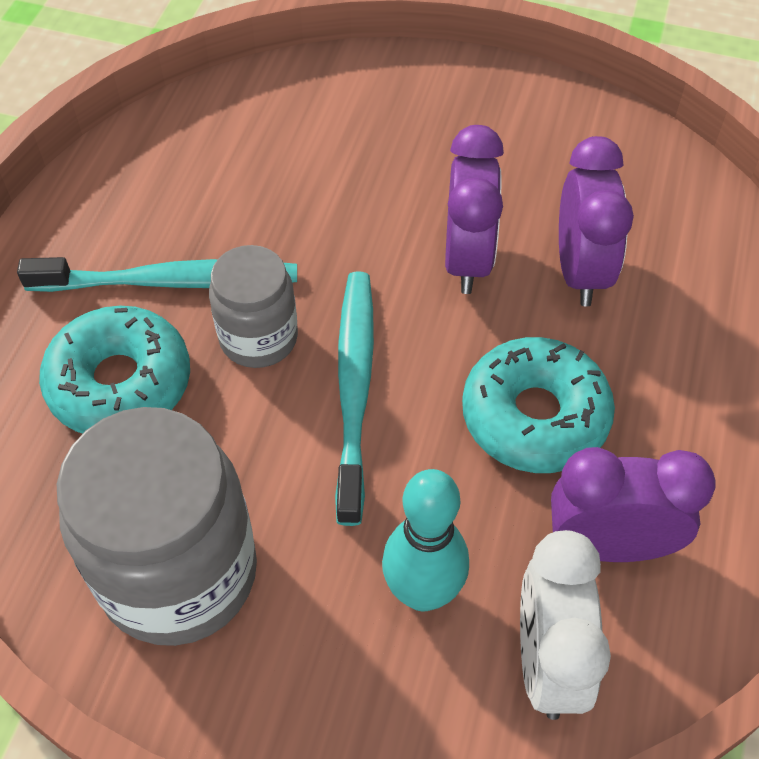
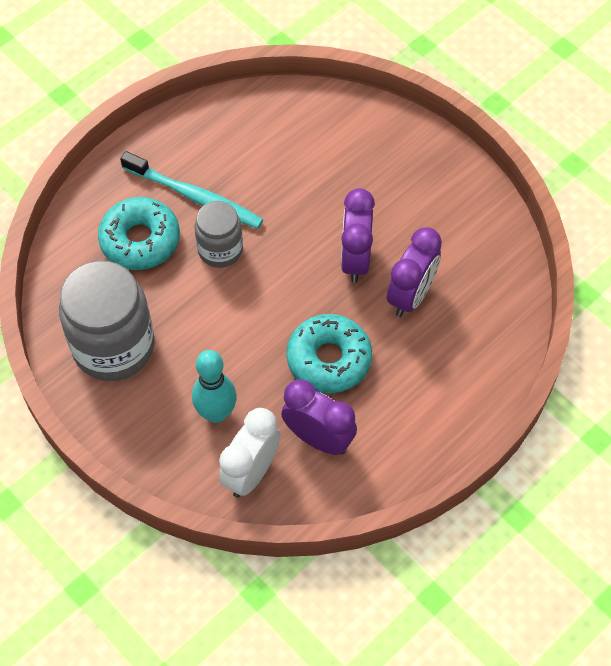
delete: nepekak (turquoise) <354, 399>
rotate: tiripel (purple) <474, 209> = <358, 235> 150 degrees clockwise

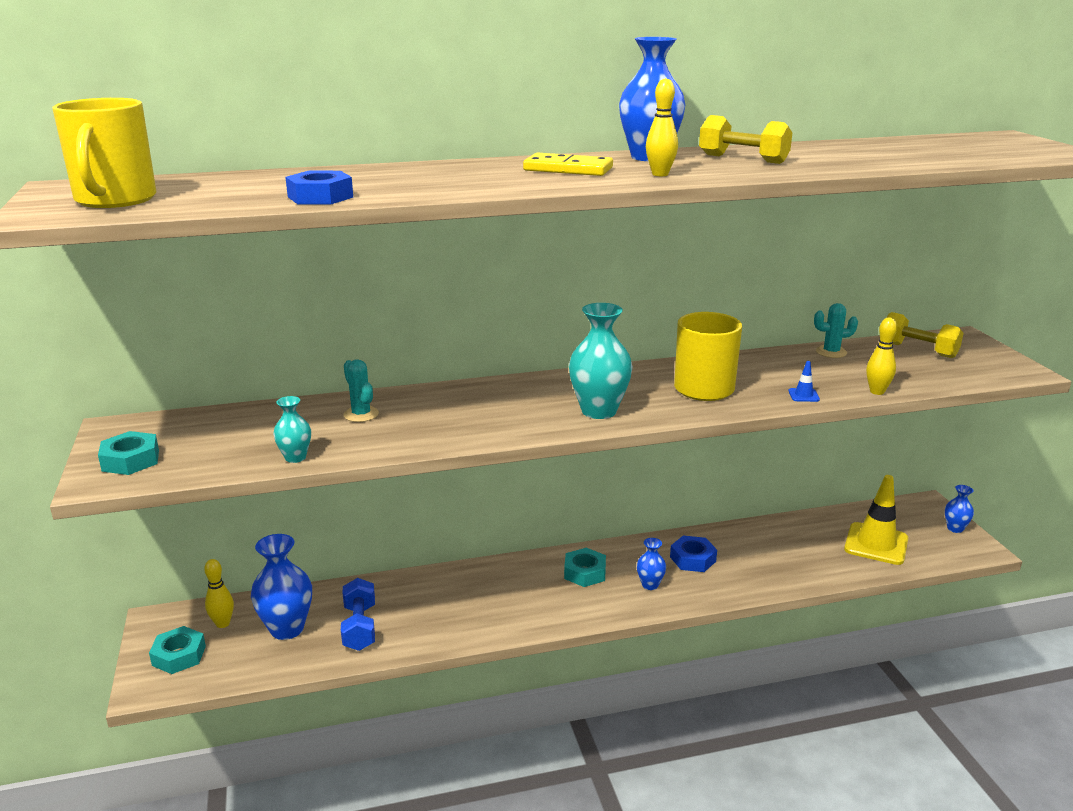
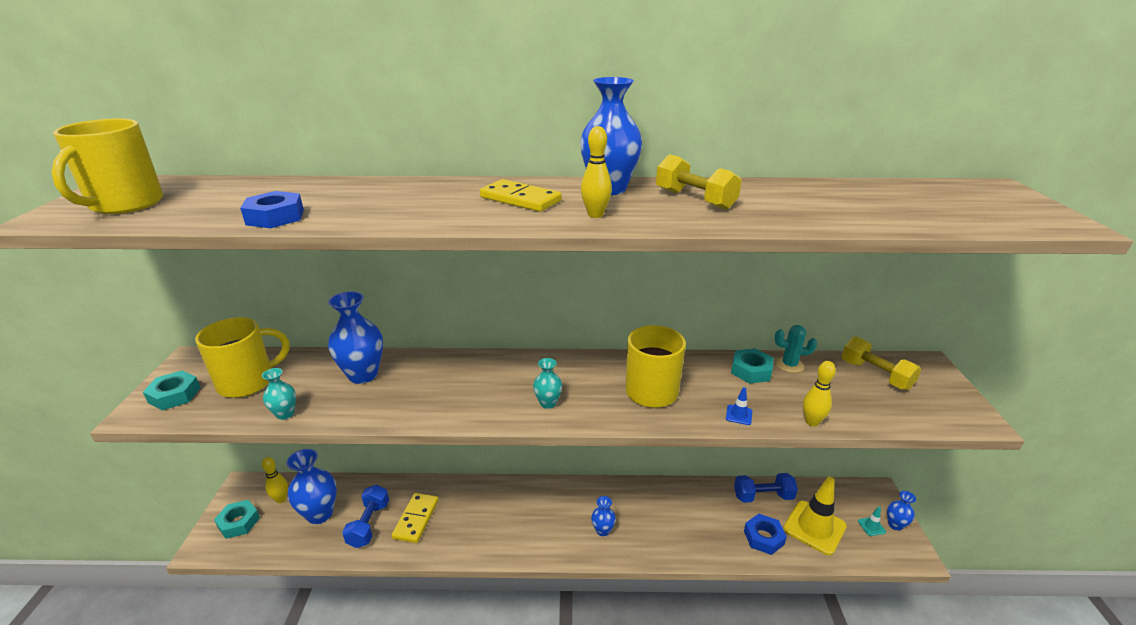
insert: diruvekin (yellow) <242, 357>; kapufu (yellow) <415, 518>; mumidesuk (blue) <766, 488>; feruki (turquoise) <872, 521>
move: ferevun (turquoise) <585, 567> to <752, 366>; ferevun (blue) <693, 554> to <765, 534>
replace: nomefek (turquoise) <361, 390> to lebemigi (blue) <355, 337>
resize: lebemigi (turquoise) <601, 361> = <547, 383> x0.53

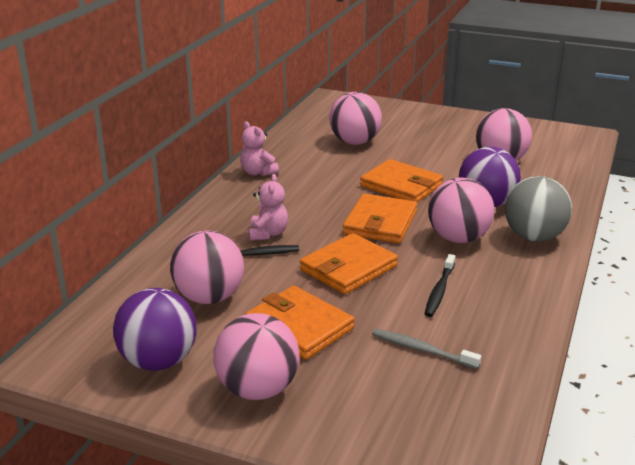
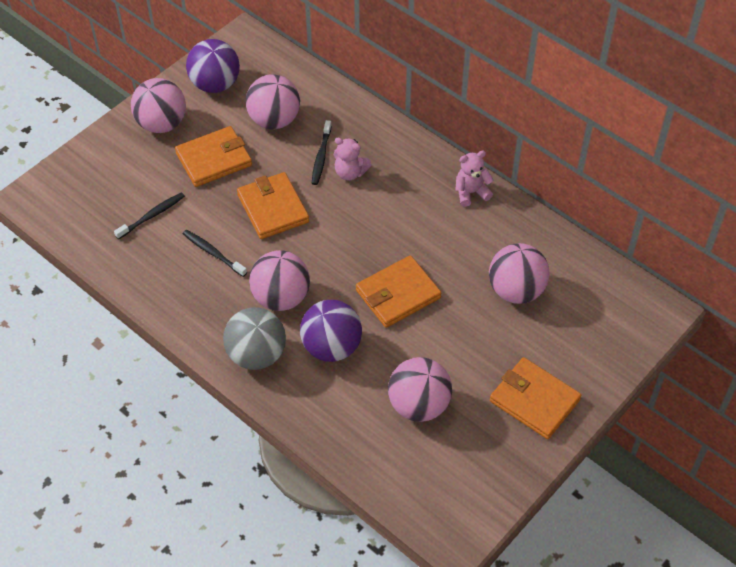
move: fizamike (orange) <380, 218> to <535, 398>
recolor: nepekak (grey) <426, 349> to nepekak (black) <149, 215>

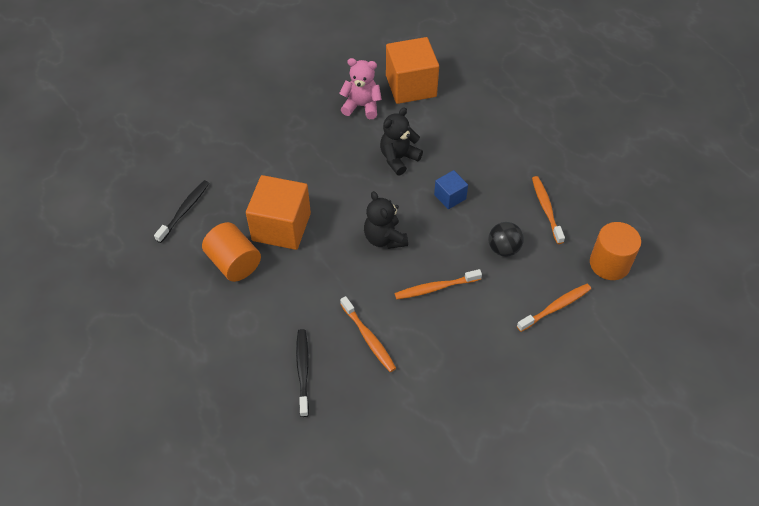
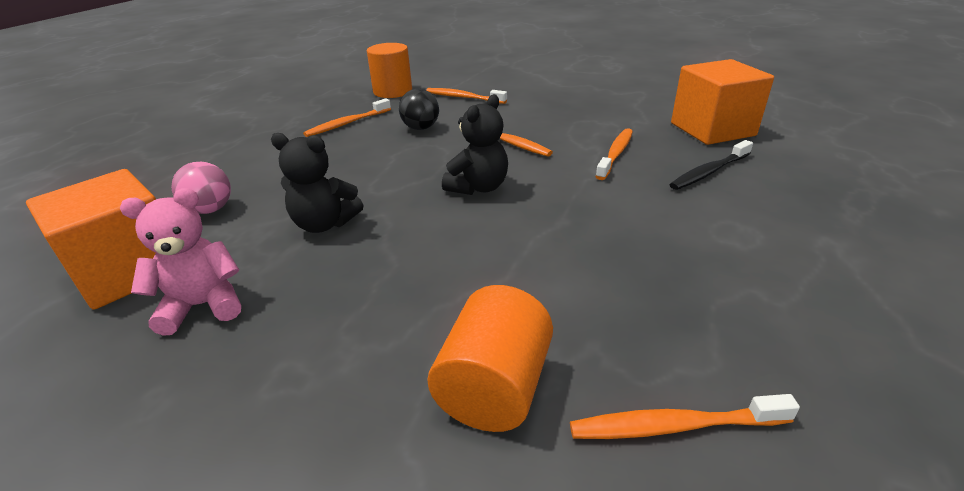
delete: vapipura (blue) <451, 189>
insert: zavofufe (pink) <201, 188>
move: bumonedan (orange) <231, 252> to <490, 358>; vapipura (orange) <278, 212> to <722, 102>
recolor: nepekak (black) <181, 211> to nepekak (orange) <685, 416>
rotate: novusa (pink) <360, 88> = <180, 262> 90 degrees clockwise

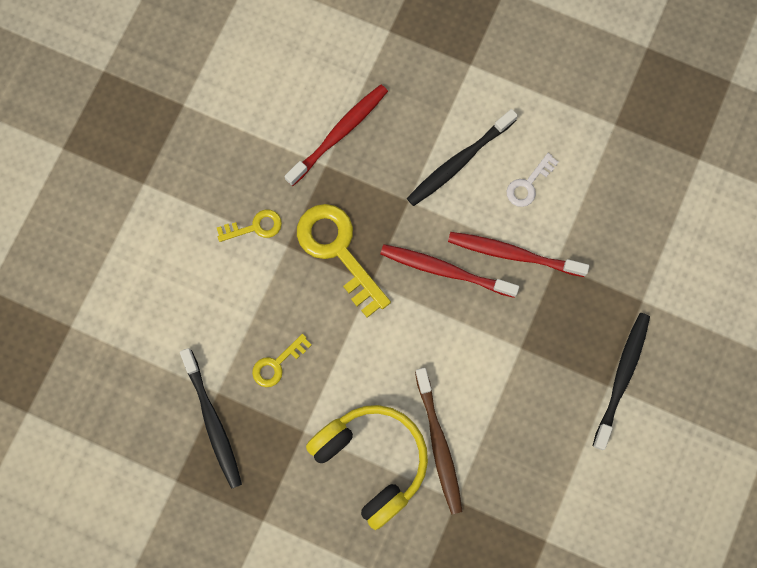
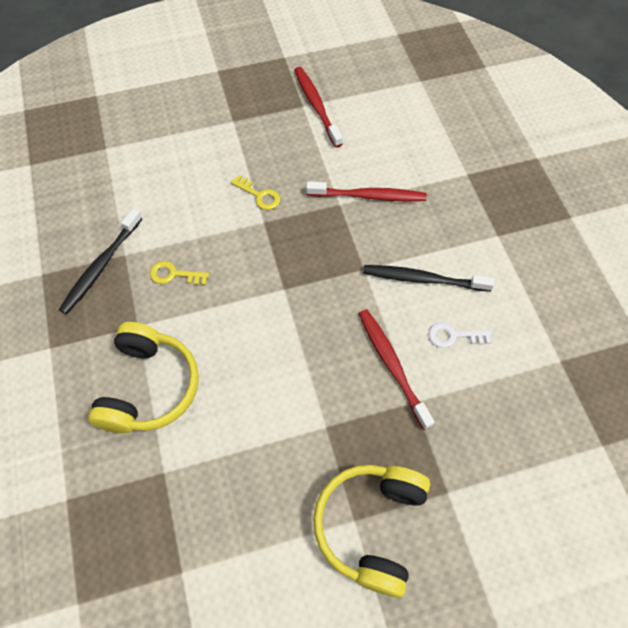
delete: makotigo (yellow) <344, 261>; nepekak (brown) <439, 441>
move: nepekak (red) <449, 271> to <318, 107>
replace: nepekak (black) <621, 381> to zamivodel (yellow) <371, 531>

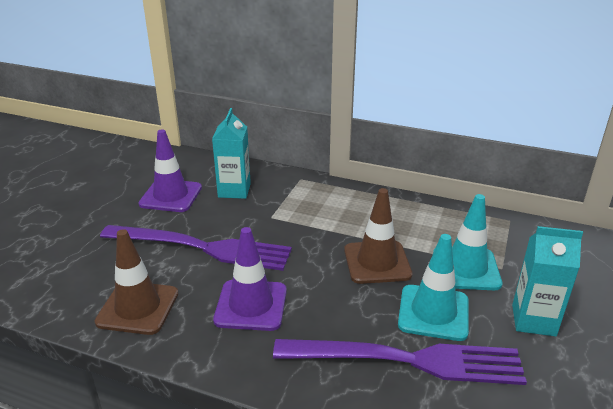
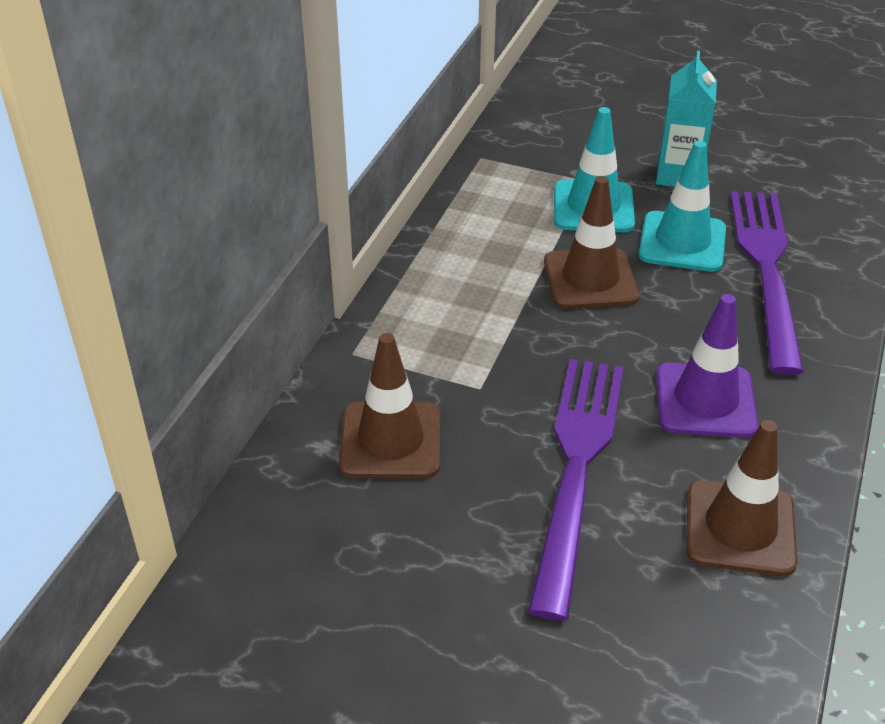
delete: feruki (purple) <170, 170>
replace: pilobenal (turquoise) <231, 153> to feruki (brown) <389, 405>

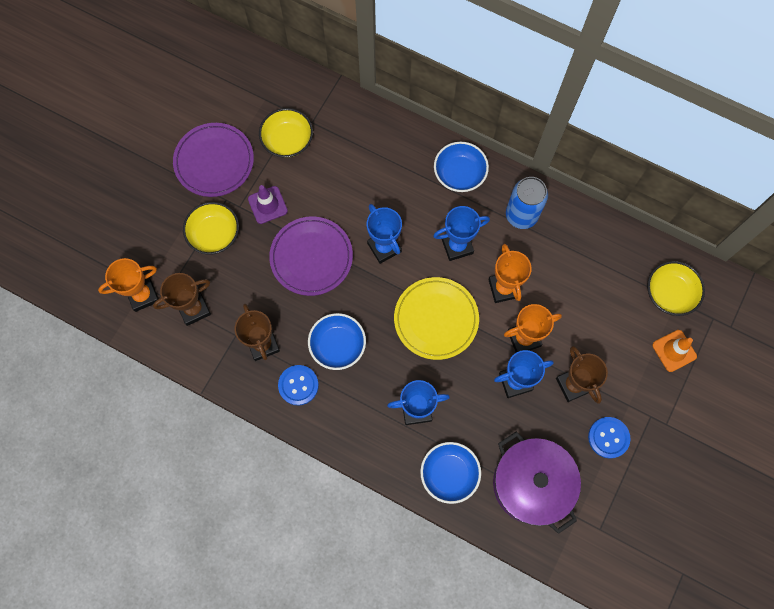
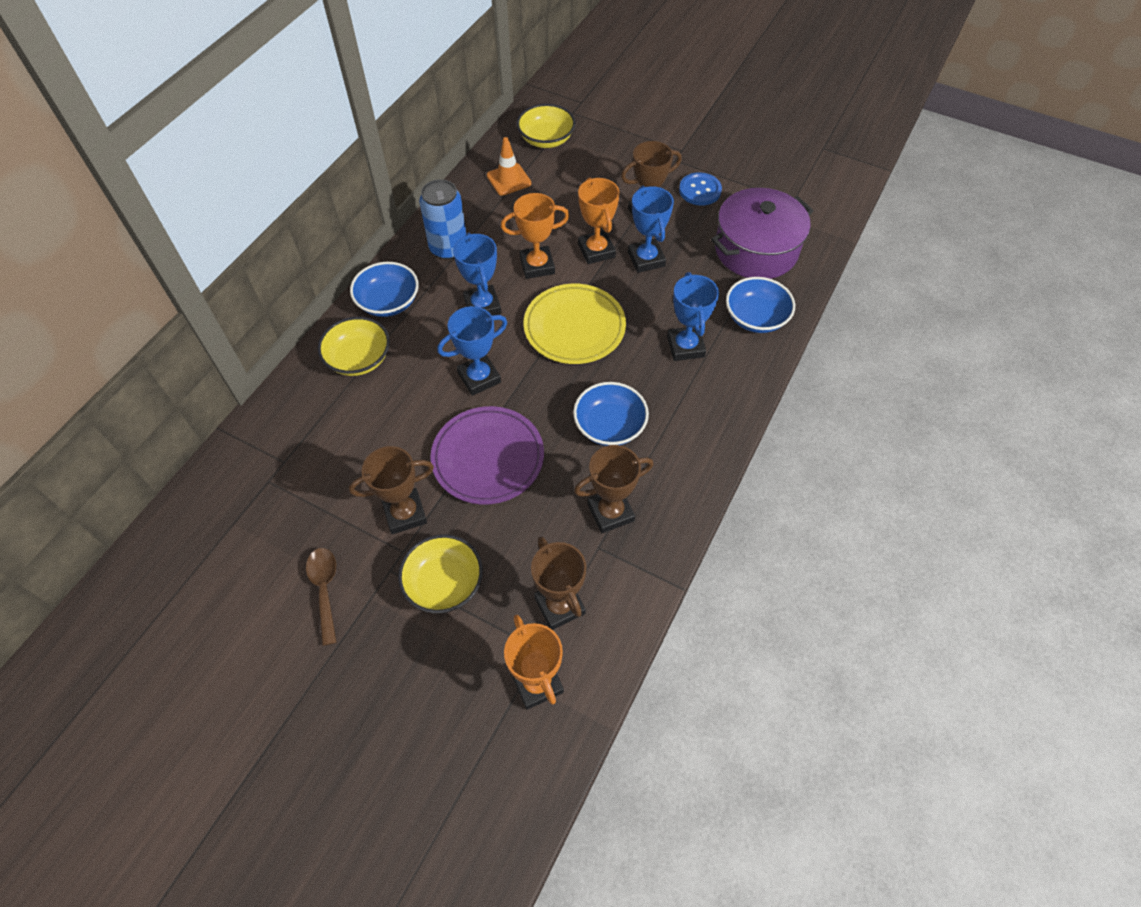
delete: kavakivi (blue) <298, 385>
move: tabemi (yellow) <286, 133> to <354, 346>; feruki (orange) <674, 351> to <509, 166>
replace: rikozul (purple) <213, 160> to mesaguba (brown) <321, 597>; feruki (purple) <268, 204> to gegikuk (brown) <391, 490>

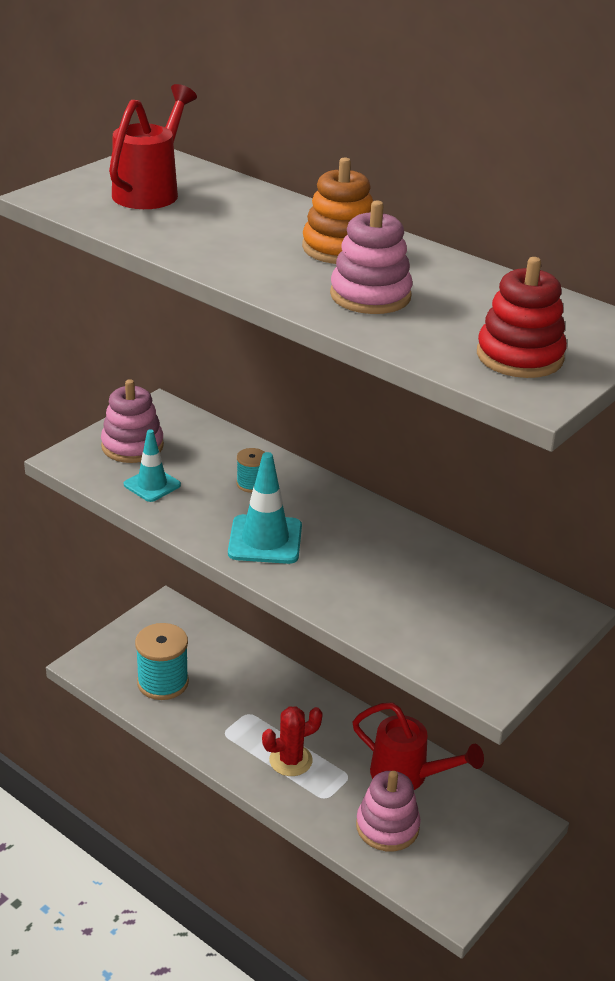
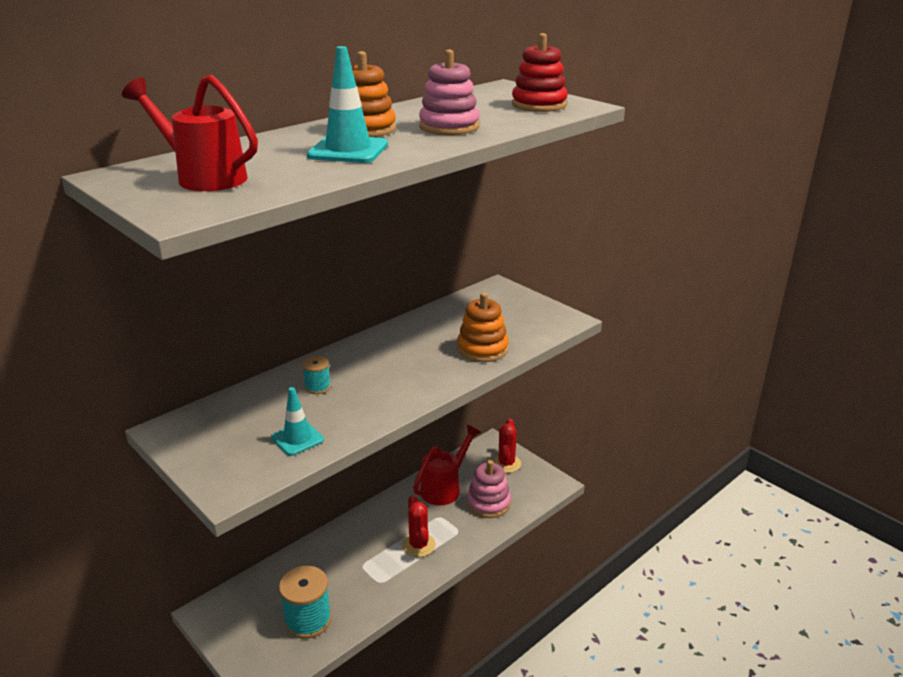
delete: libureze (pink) <132, 421>
insert: libureze (orange) <483, 327>; nomefek (red) <506, 446>
move: feruki (turquoise) <265, 508> to <347, 104>

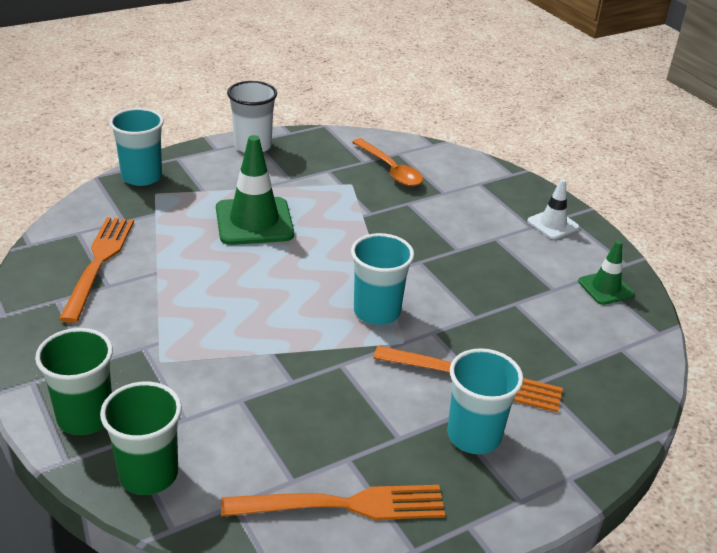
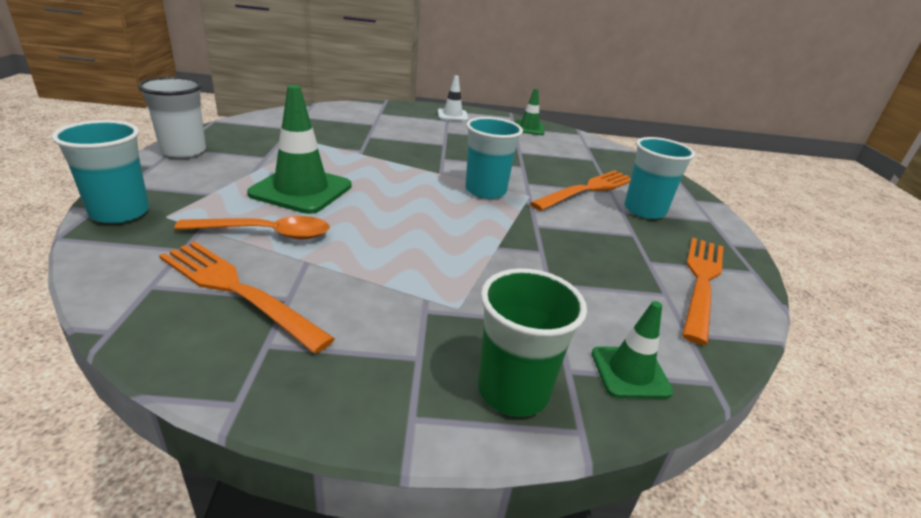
move: mesaguba (orange) <387, 162> to <252, 227>
replace: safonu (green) <141, 438> to feruki (green) <632, 350>

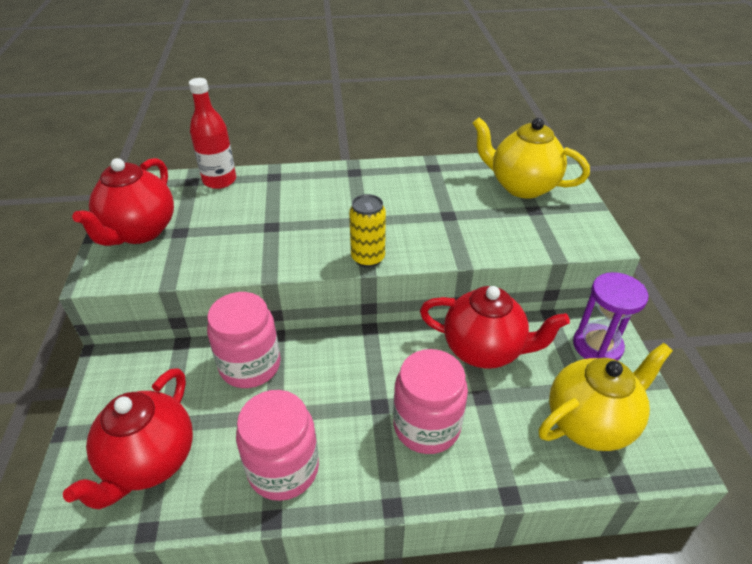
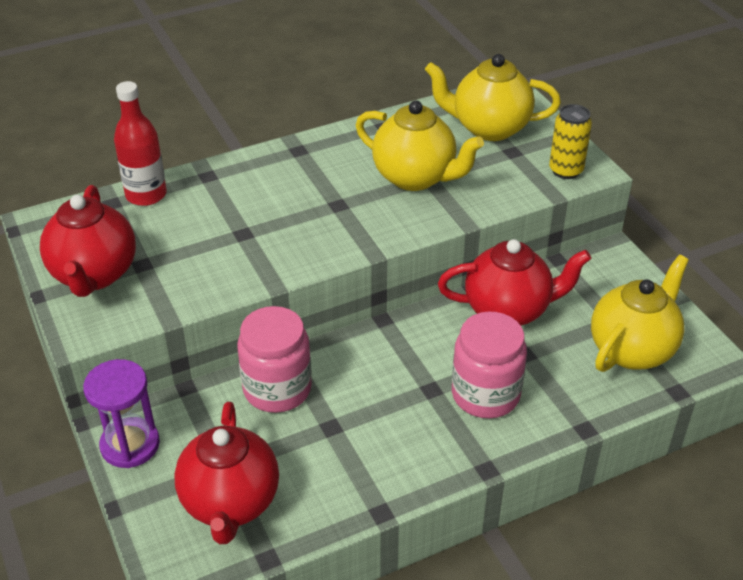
delete: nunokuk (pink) <277, 445>
insert: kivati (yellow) <420, 146>
move: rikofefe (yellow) <367, 231> to <570, 141>; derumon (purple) <610, 316> to <121, 413>

